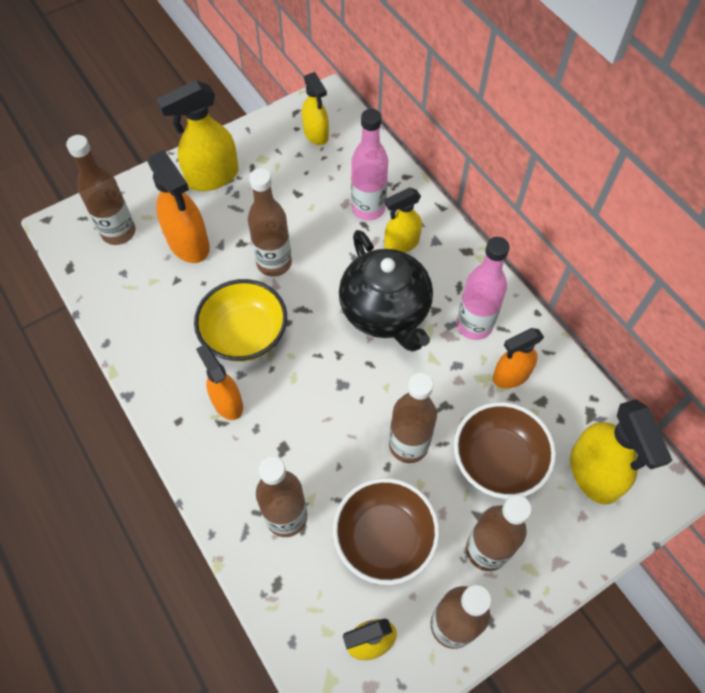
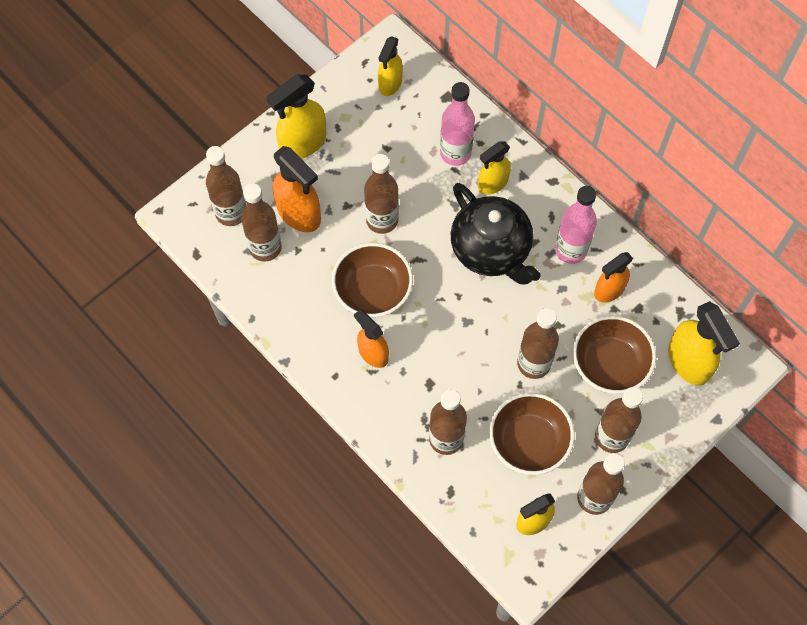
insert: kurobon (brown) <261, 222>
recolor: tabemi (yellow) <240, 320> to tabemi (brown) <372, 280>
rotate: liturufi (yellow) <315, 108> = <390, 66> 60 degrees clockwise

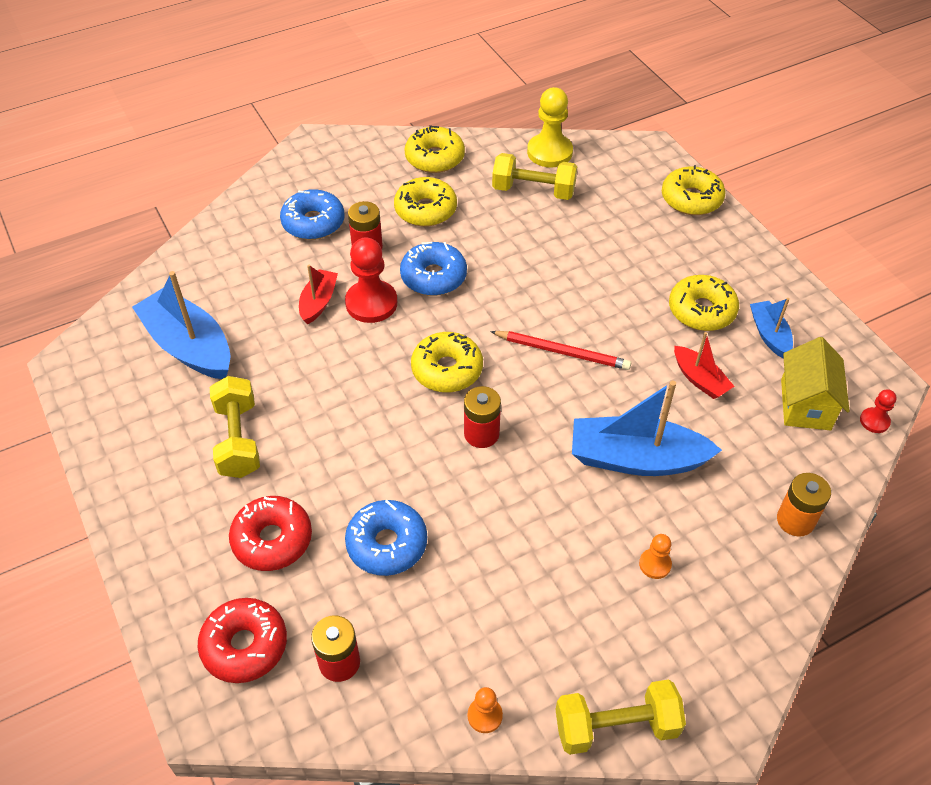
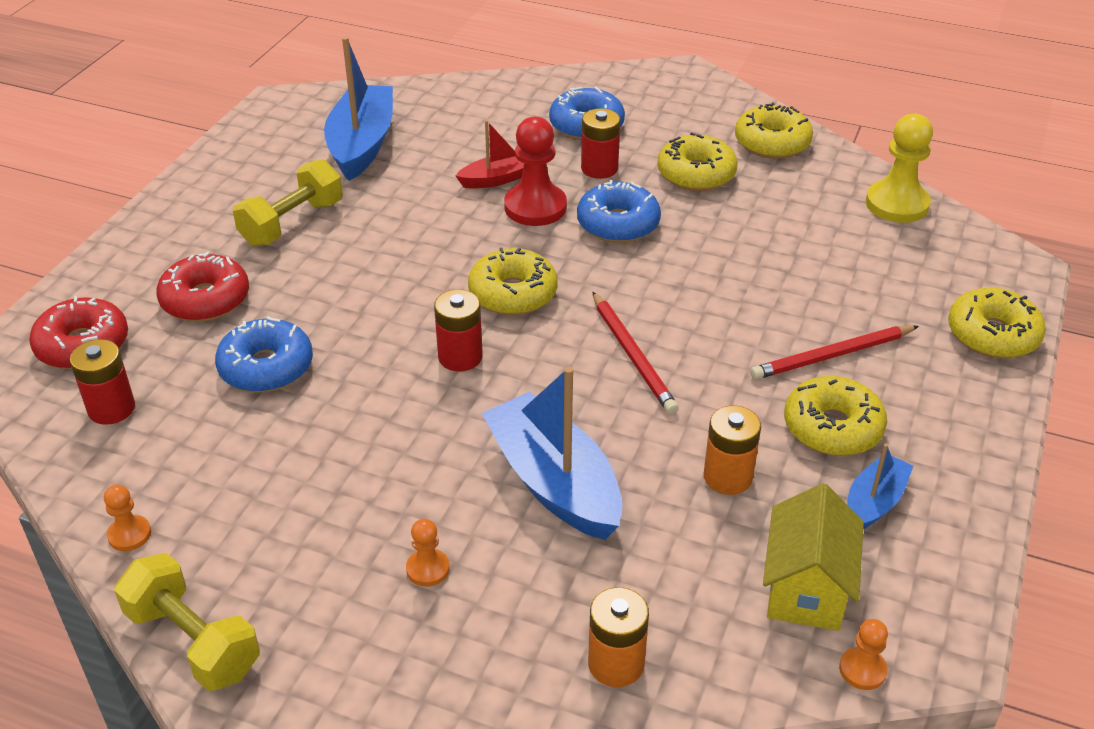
delete: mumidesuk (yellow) <535, 176>
insert: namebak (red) <834, 352>
replace: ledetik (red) <704, 365> to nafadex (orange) <732, 450>
recolor: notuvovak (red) <878, 411> to notuvovak (orange) <863, 654>
rotate: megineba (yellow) <815, 383> = <813, 557> 45 degrees counterclockwise

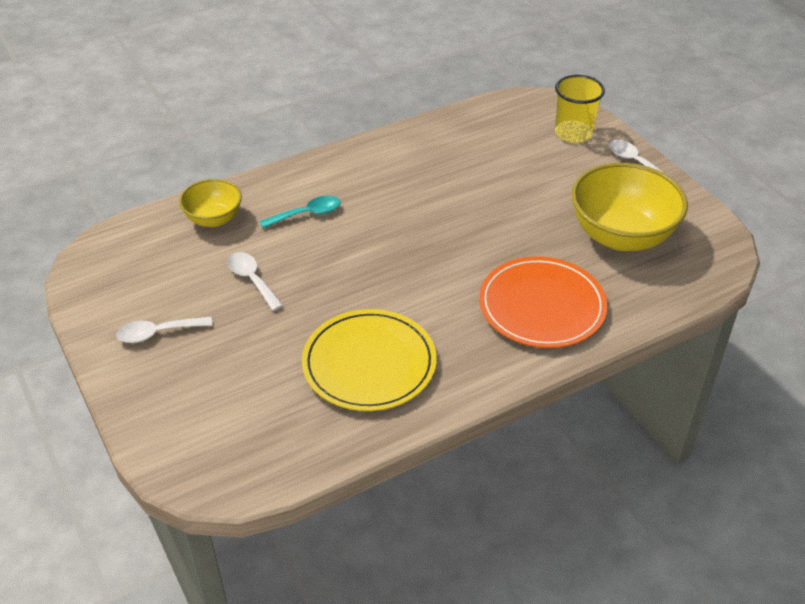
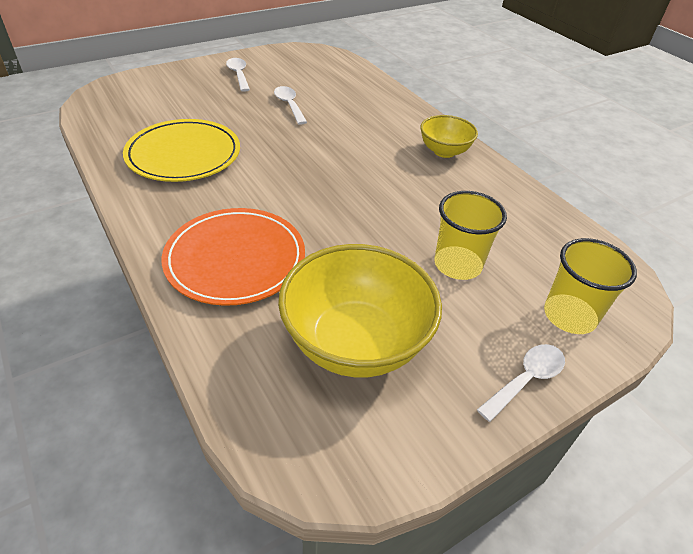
delete: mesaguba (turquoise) <300, 212>
insert: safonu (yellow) <471, 235>
move: tabemi (yellow) <210, 203> to <449, 136>
rotate: mesaguba (white) <255, 281> = <290, 105> 75 degrees counterclockwise

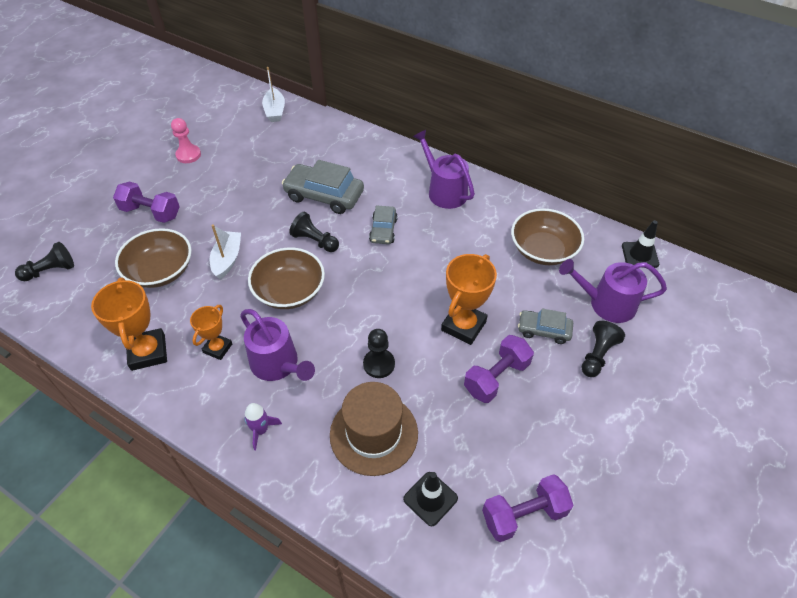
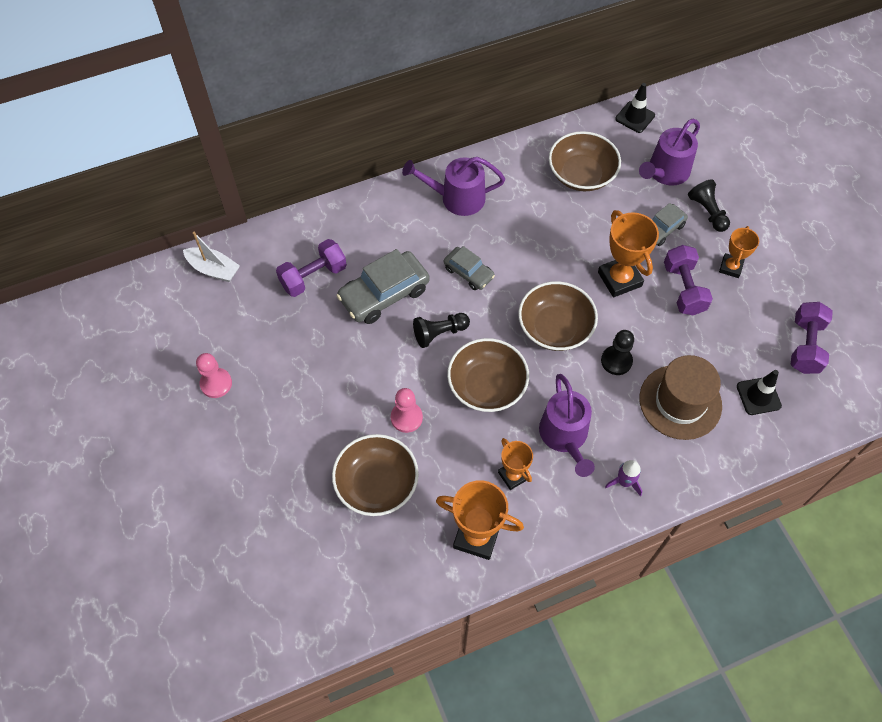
delete: notuvovak (black) <44, 261>
insert: tabemi (brown) <558, 316>; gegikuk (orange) <739, 252>
move: mumidesuk (purple) <146, 202> to <311, 268>
replace: ledetik (white) <225, 251> to notuvovak (pink) <407, 410>
rotate: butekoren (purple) <277, 345> = <567, 425> 90 degrees clockwise

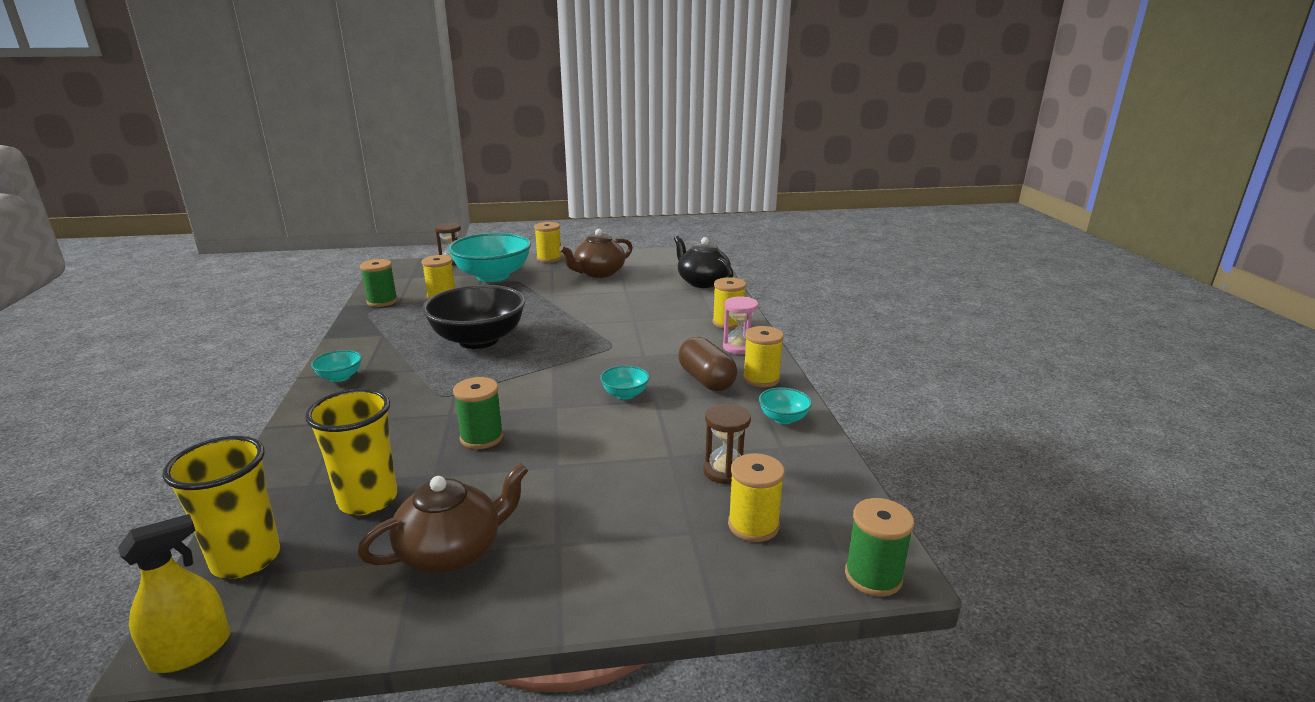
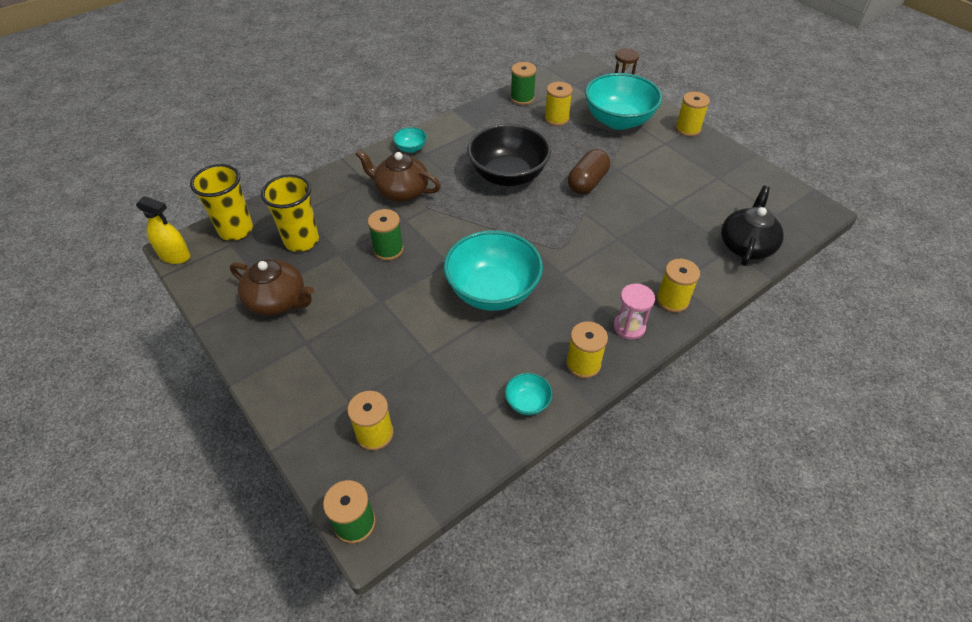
delete: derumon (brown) <727, 444>
move: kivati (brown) <596, 253> to <398, 175>; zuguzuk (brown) <707, 364> to <589, 171>
resize: tabemi (turquoise) <625, 382> = <493, 270> x2.33

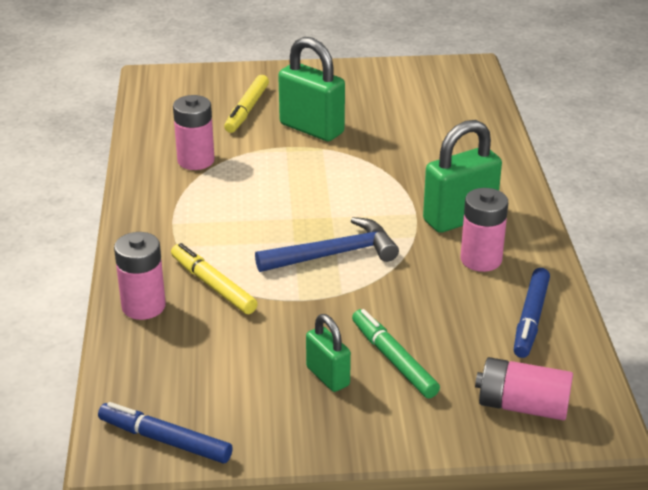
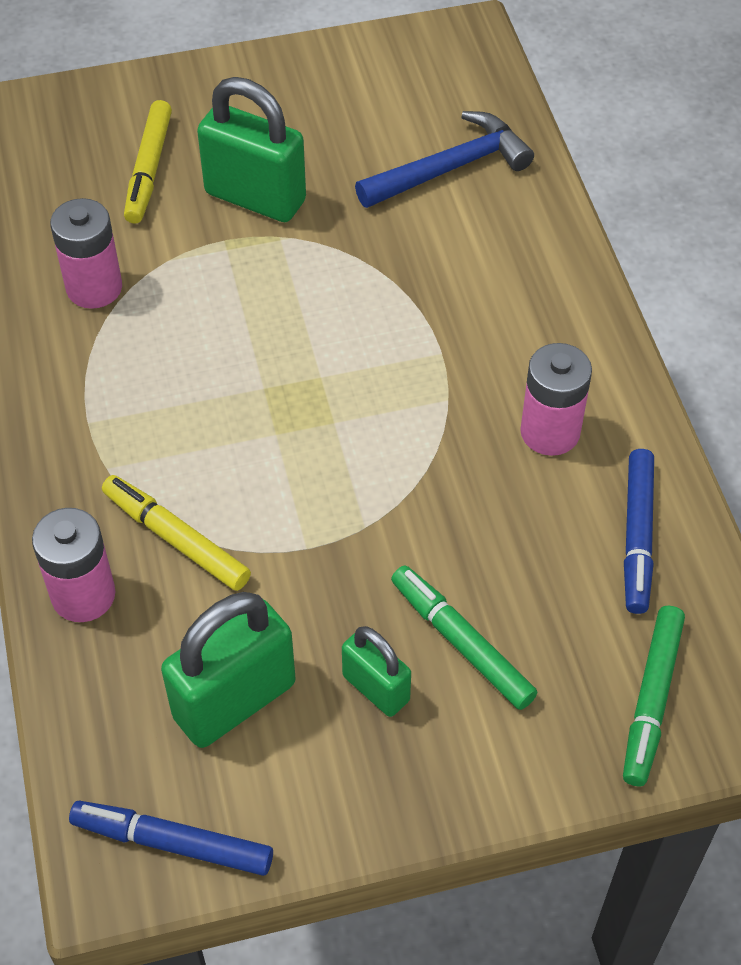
move: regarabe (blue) <327, 244> to <444, 159>; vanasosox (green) <462, 176> to <228, 670>
replace: nafadex (pink) <524, 389> to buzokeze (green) <654, 696>

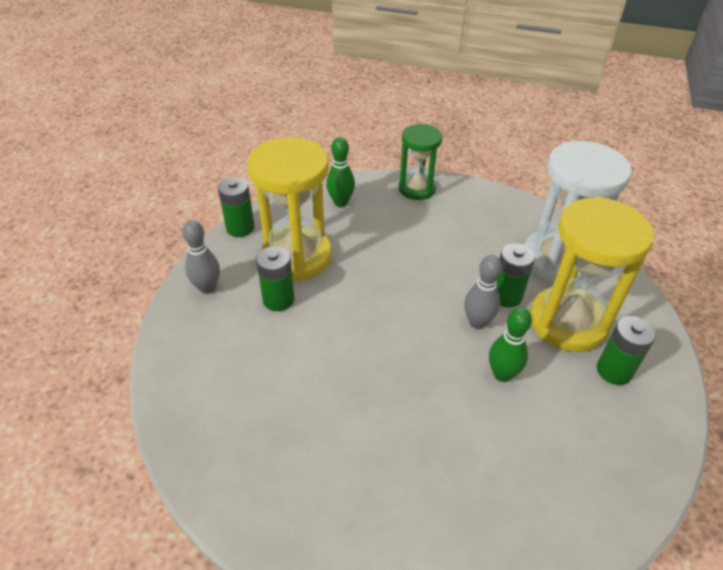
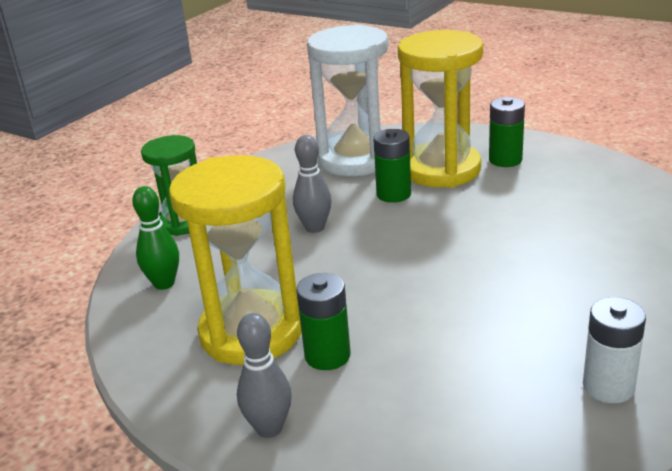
delete: nafadex (green) <236, 207>; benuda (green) <510, 344>
insert: nafadex (white) <614, 350>
move: benuda (grey) <483, 292> to <312, 184>

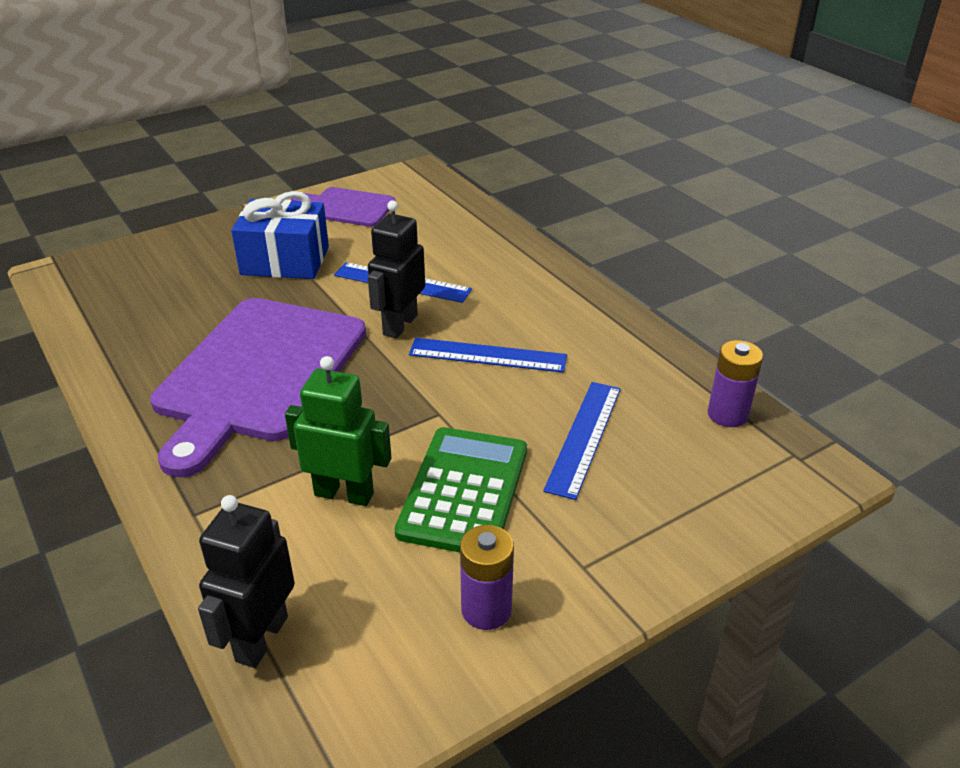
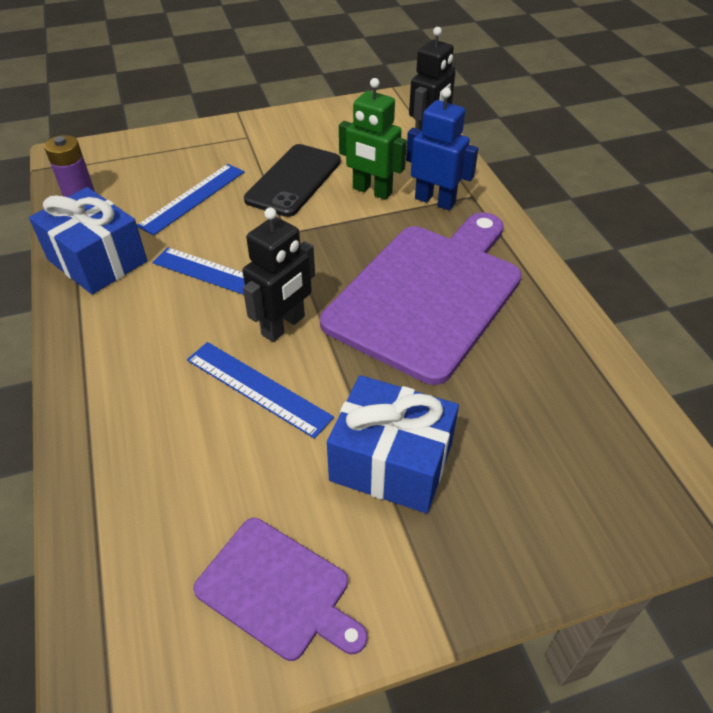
delete: nafadex (purple) <487, 577>
insert: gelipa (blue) <88, 241>; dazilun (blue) <442, 149>
replace: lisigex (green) <461, 489> to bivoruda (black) <292, 180>

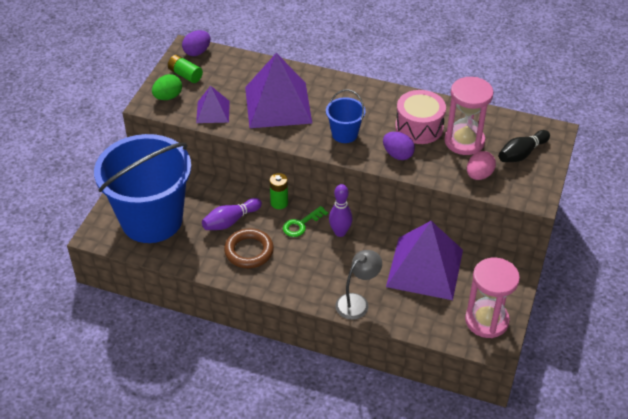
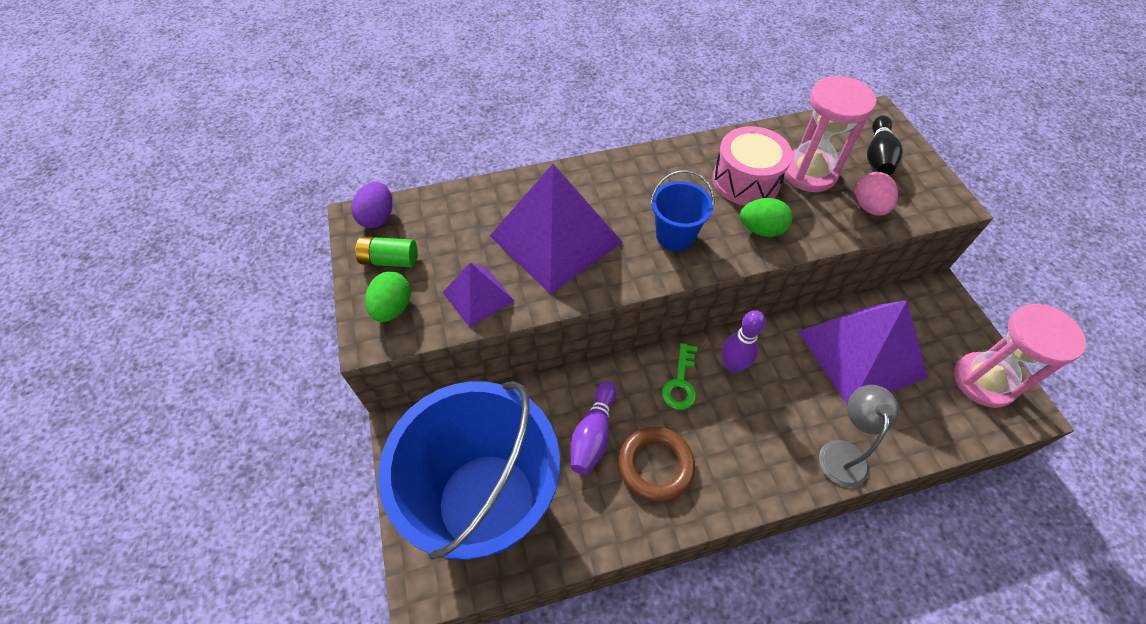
delete: nafadex (green) <279, 191>
recolor: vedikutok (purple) <399, 146> to vedikutok (green) <766, 217>

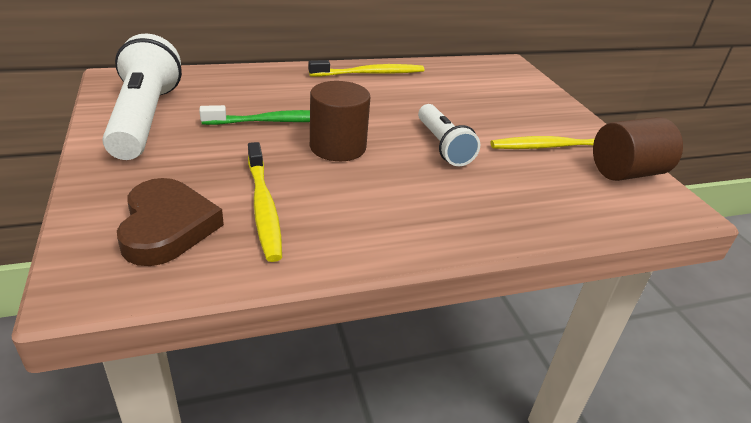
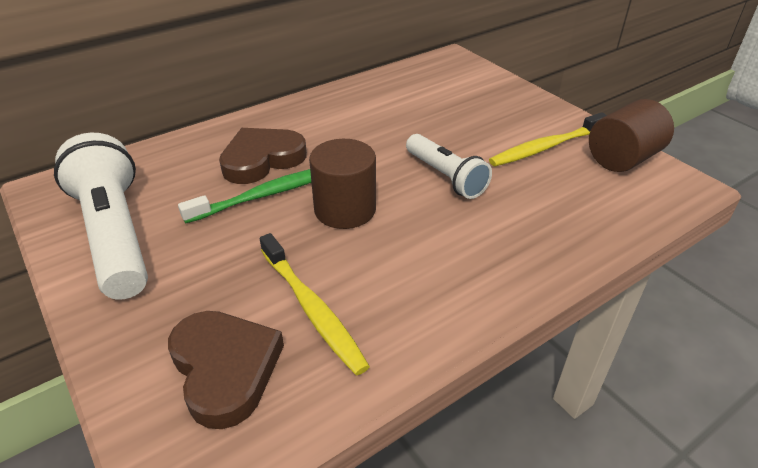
delete: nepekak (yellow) <366, 68>
insert: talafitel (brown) <263, 156>

